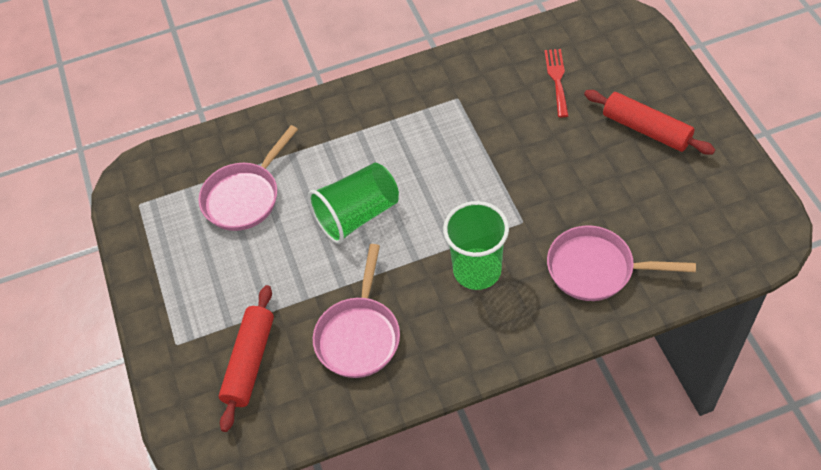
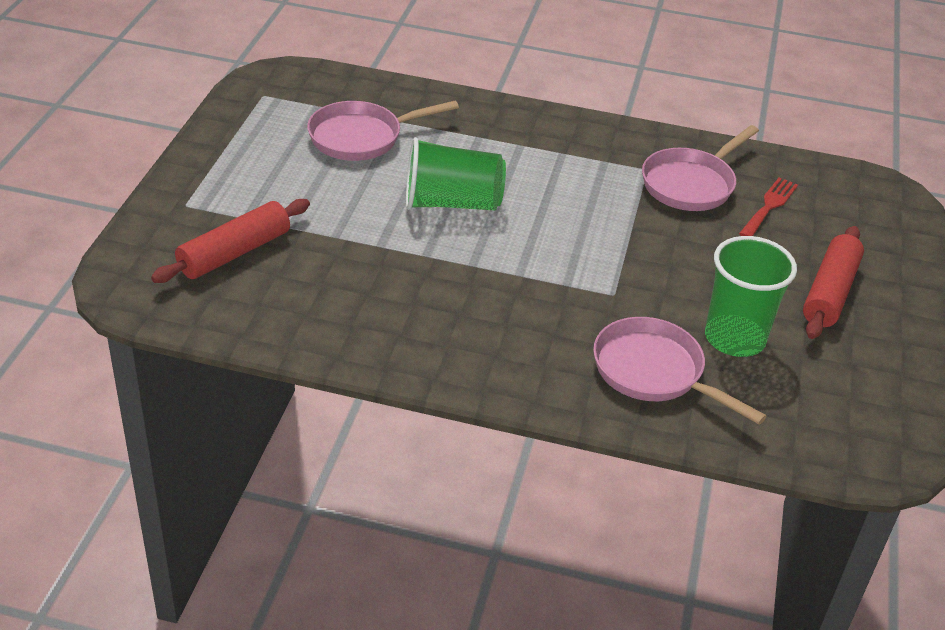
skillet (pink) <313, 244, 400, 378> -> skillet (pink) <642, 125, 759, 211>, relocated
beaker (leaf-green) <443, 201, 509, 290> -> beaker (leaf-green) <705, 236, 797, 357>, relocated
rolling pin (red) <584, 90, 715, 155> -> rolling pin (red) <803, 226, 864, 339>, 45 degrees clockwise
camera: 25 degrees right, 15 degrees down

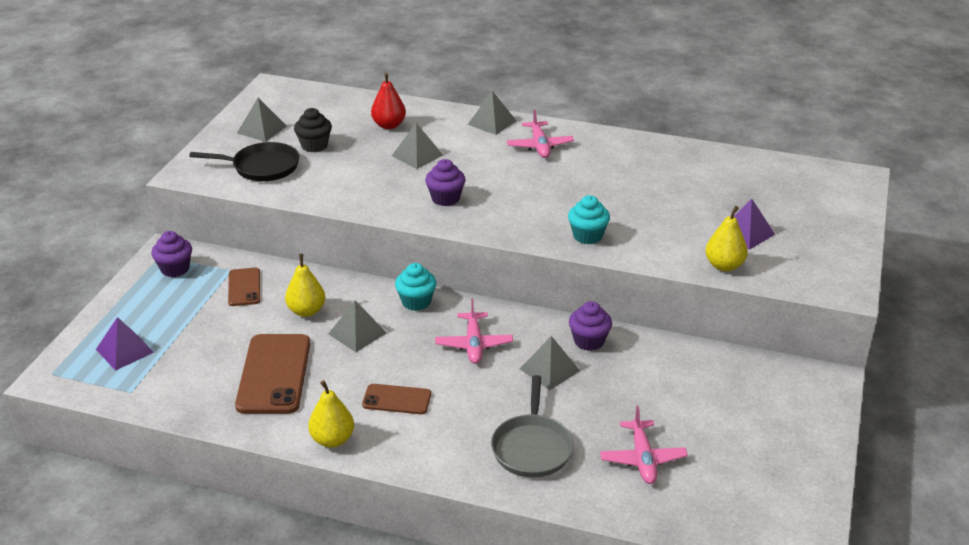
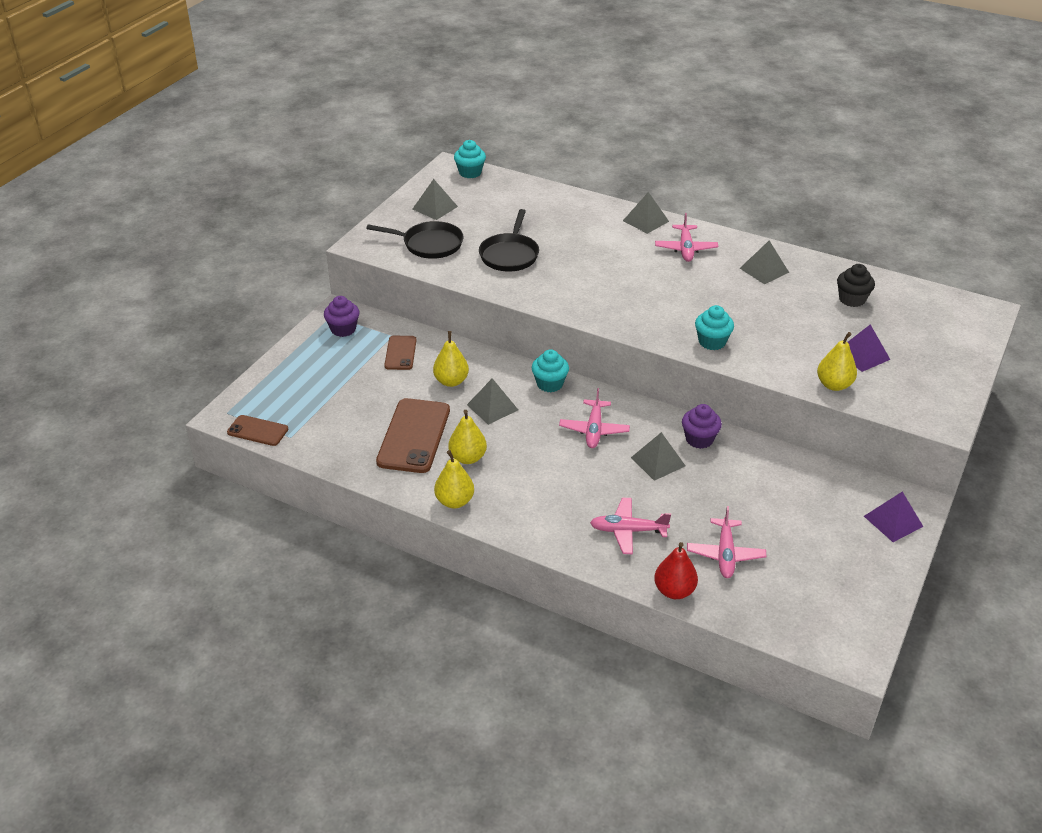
cupcake (purple) <425, 159, 466, 206> -> none
none -> pear (bright yellow) <448, 410, 487, 464>
none -> cupcake (turquoise) <454, 140, 486, 178>
none -> skillet (black) <479, 209, 539, 272>
pyramid (purple) <96, 317, 154, 371> -> pyramid (purple) <864, 492, 924, 542>, relocated
cupcake (black) <294, 108, 332, 152> -> cupcake (black) <837, 264, 875, 307>, relocated
smartphone (dark brown) <362, 384, 431, 414> -> smartphone (dark brown) <227, 415, 288, 446>, relocated
pear (red) <371, 73, 406, 129> -> pear (red) <654, 542, 698, 599>, relocated
pyramid (gray) <392, 123, 443, 169> -> pyramid (gray) <740, 241, 789, 284>, relocated
skillet (gray) <491, 375, 574, 478> -> aeroplane (pink) <590, 498, 671, 554>
camera: 10 degrees right, 5 degrees up

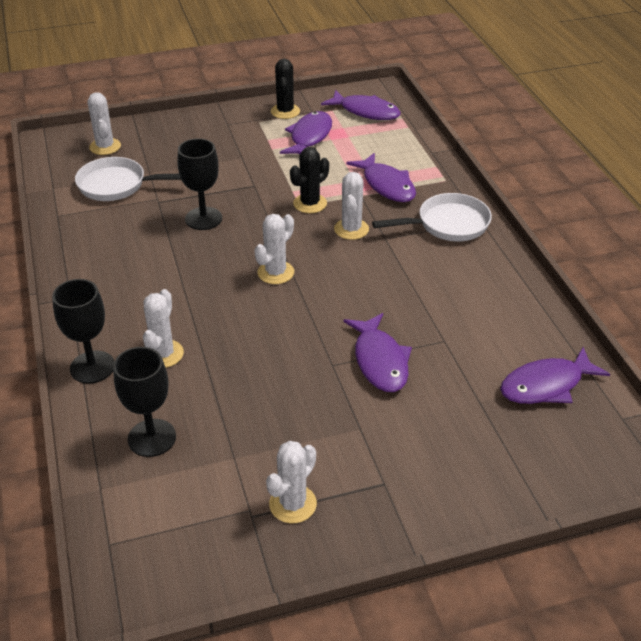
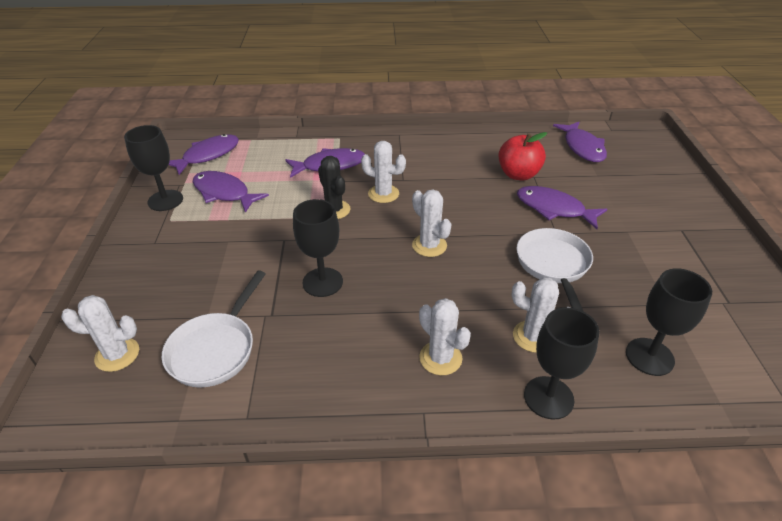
none -> toy apple (red) <498, 132, 547, 180>
cactus (pure white) <266, 441, 317, 523> -> cactus (pure white) <419, 298, 471, 375>, relocated
skillet (pure white) <372, 193, 492, 241> -> skillet (pure white) <516, 228, 593, 312>, relocated
cactus (black) <271, 59, 300, 119> -> wine glass (black) <124, 125, 183, 211>
fish figure (purple) <343, 313, 412, 392> -> fish figure (purple) <517, 186, 607, 229>, 150 degrees counterclockwise
camera: 75 degrees left, 0 degrees up

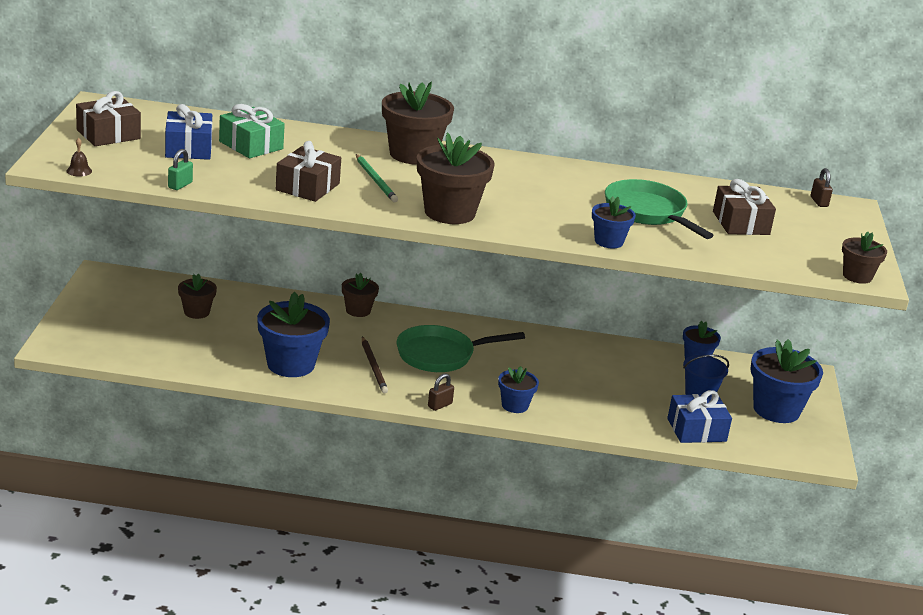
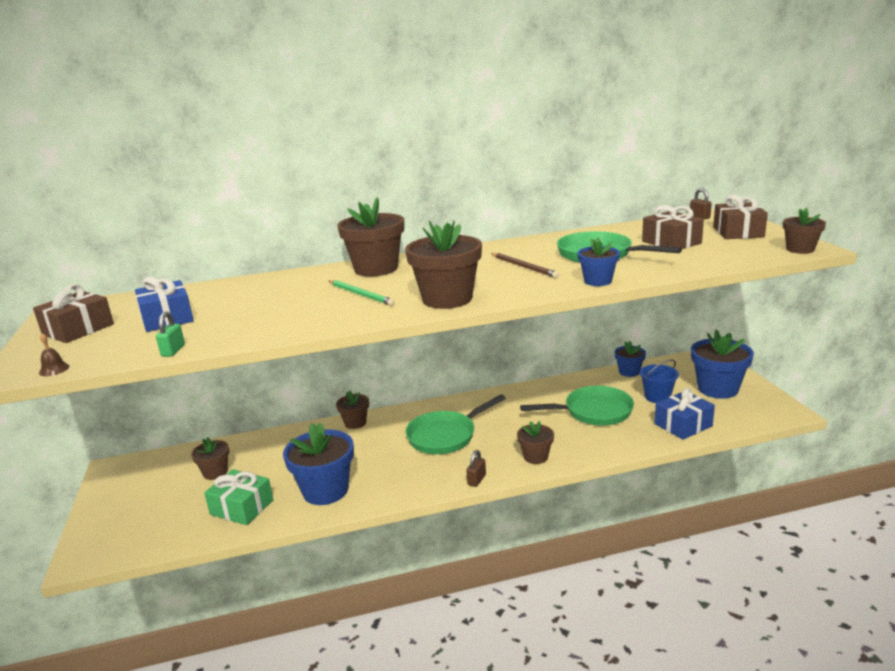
none -> skillet (leaf-green) <520, 386, 634, 426>
gift (leaf-green) <219, 104, 285, 158> -> gift (leaf-green) <204, 469, 273, 525>, relocated
gift (dark brown) <276, 141, 341, 202> -> gift (dark brown) <713, 195, 768, 239>, relocated
wooden pencil (dark brown) <362, 336, 388, 393> -> wooden pencil (dark brown) <491, 253, 559, 278>, relocated
plant pot (cobalt) <498, 366, 539, 413> -> plant pot (dark brown) <517, 421, 554, 464>
camera: 15 degrees left, 5 degrees down

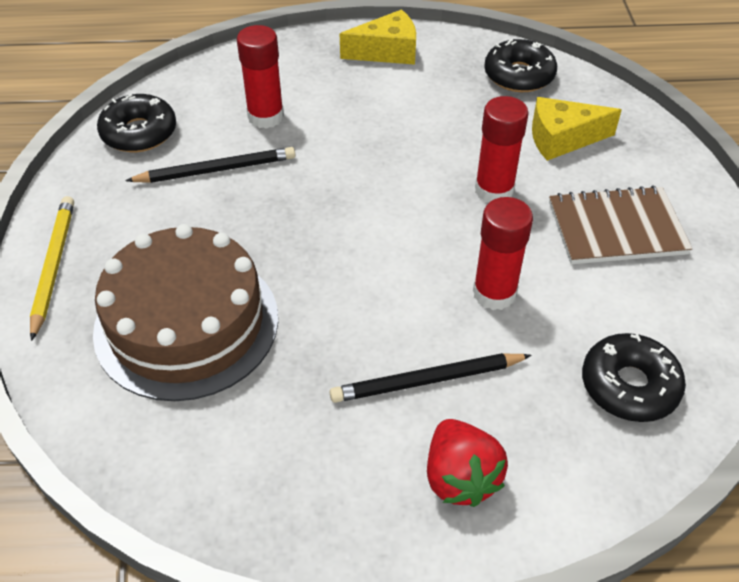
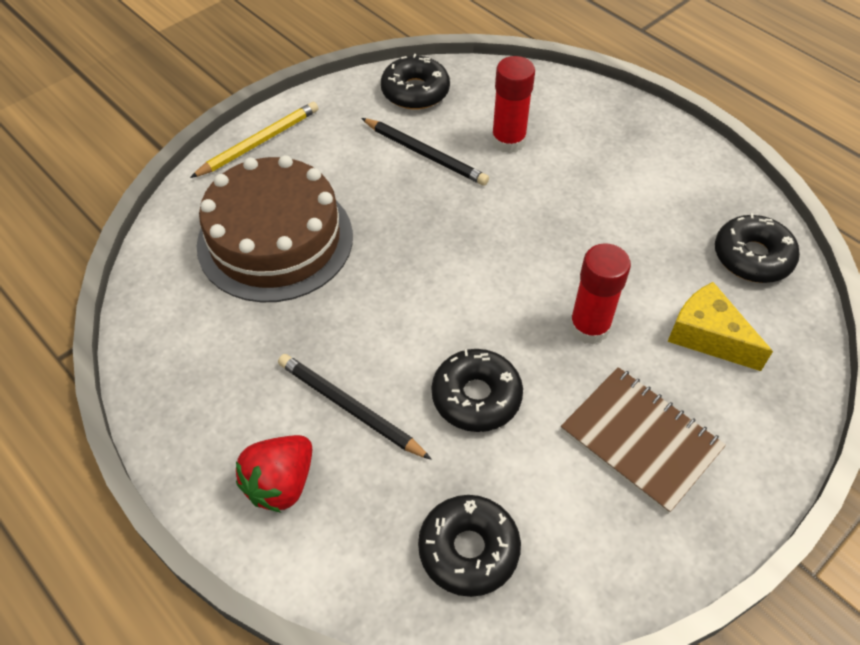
cheese (bright yellow) <340, 9, 416, 65> -> none
stick of glue (red) <473, 197, 533, 310> -> glazed donut (black) <432, 349, 523, 432>
camera: 50 degrees right, 5 degrees up

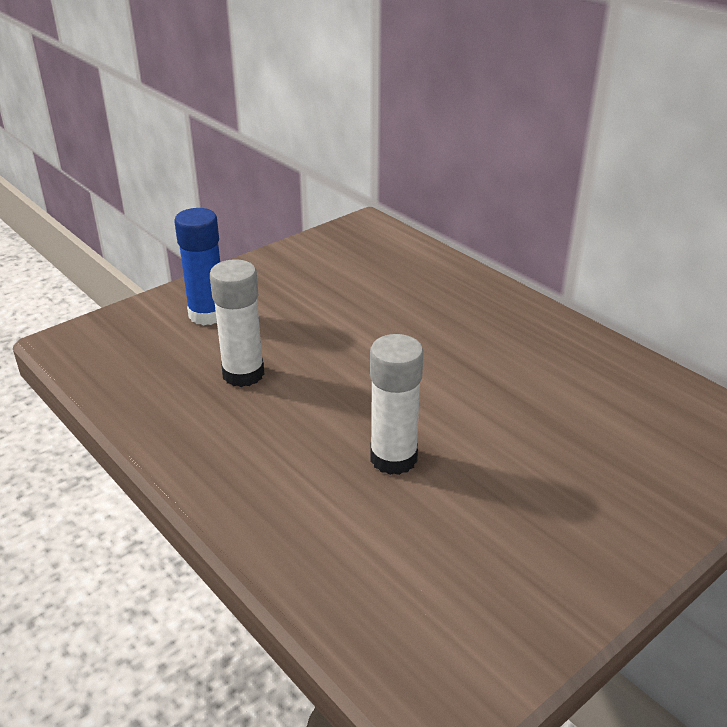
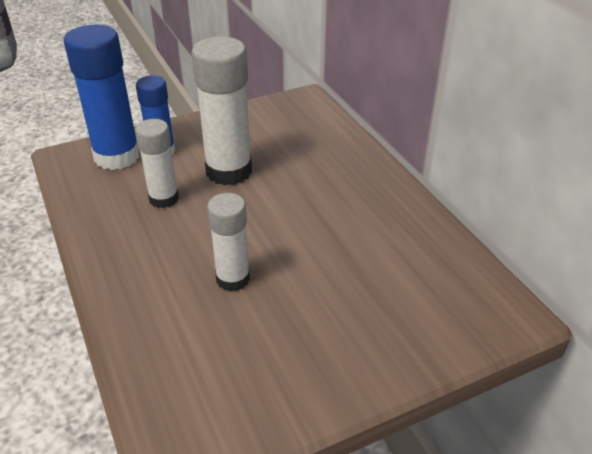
none -> stick of glue (cobalt) <64, 25, 140, 170>
none -> stick of glue (pure white) <191, 37, 252, 185>
camera: 15 degrees right, 5 degrees up

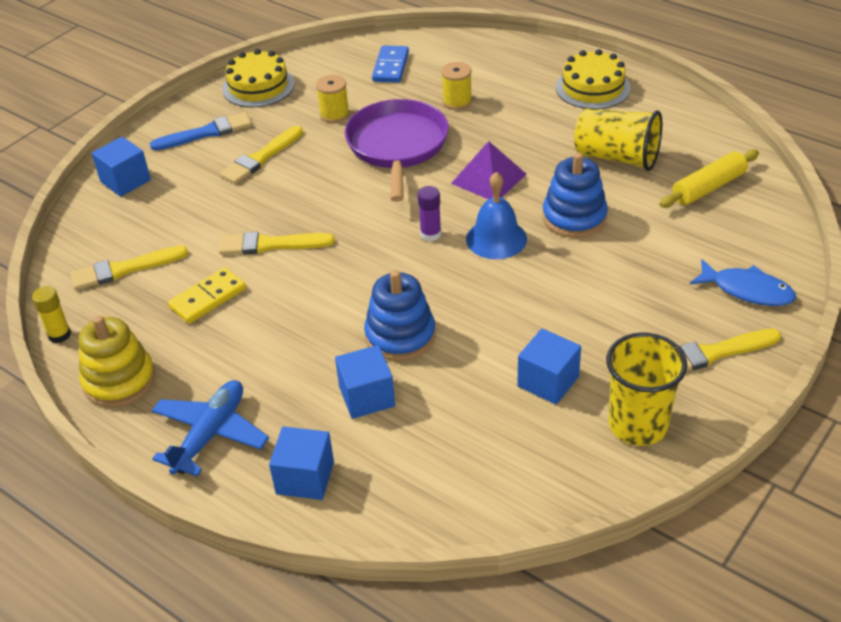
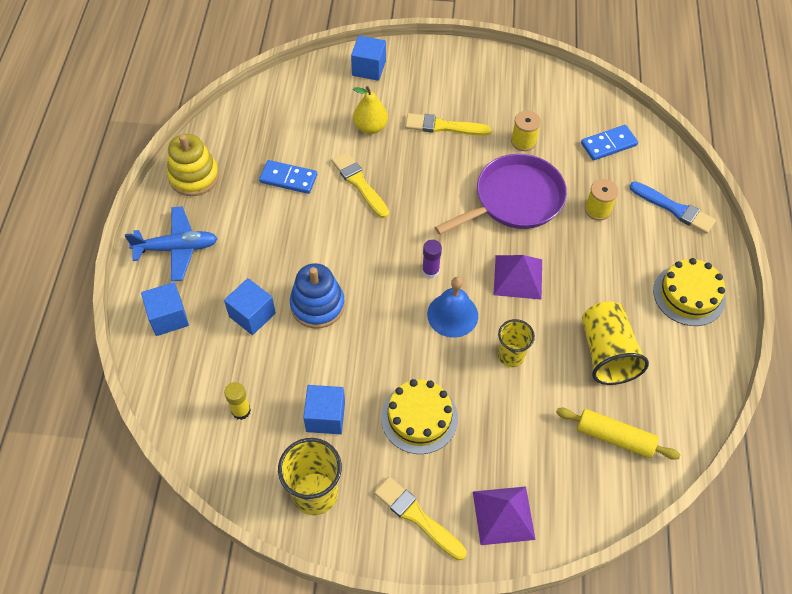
paintbrush (bright yellow) <70, 245, 188, 290> -> none
none -> pear (bright yellow) <353, 86, 388, 134>
stick of glue (bright yellow) <32, 286, 71, 343> -> stick of glue (bright yellow) <224, 382, 251, 420>, relocated
paintbrush (cobalt) <150, 112, 252, 151> -> paintbrush (cobalt) <629, 181, 716, 234>, relocated
layer cake (bright yellow) <222, 49, 295, 108> -> layer cake (bright yellow) <381, 379, 458, 454>, relocated
stacking rings (cobalt) <543, 152, 608, 238> -> beaker (bright yellow) <498, 319, 535, 367>
fish figure (cobalt) <690, 259, 796, 306> -> pyramid (purple) <473, 486, 536, 545>
domino tile (bright yellow) <168, 267, 246, 324> -> domino tile (cobalt) <259, 160, 317, 194>
camera: 55 degrees right, 15 degrees up

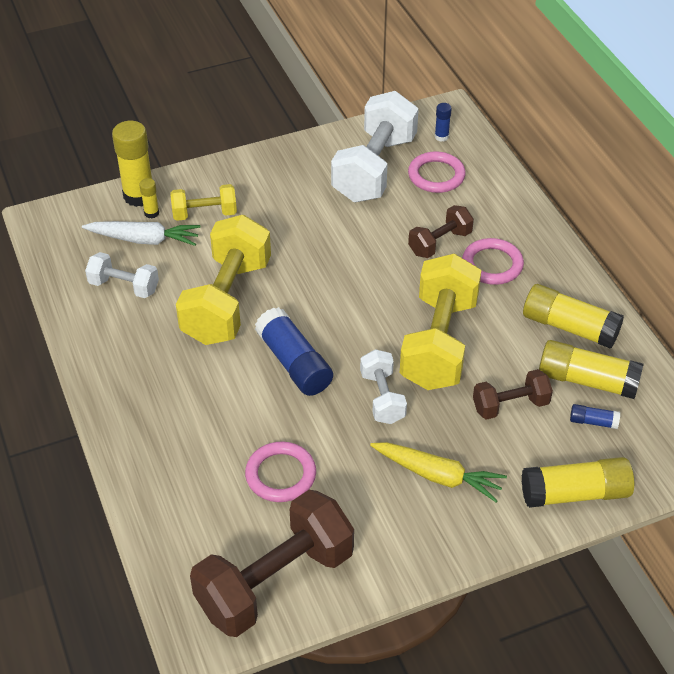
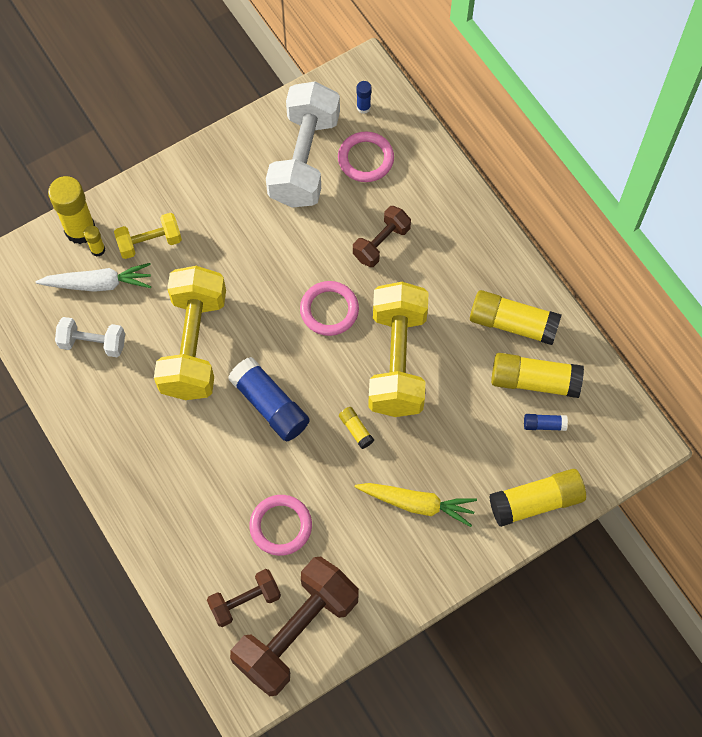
hoop (pink) <462, 238, 524, 285> -> hoop (pink) <300, 281, 359, 336>, relocated
hand weight (dark brown) <473, 369, 553, 420> -> hand weight (dark brown) <207, 569, 281, 627>, relocated
hand weight (pure white) <360, 349, 407, 424> -> stick of glue (bright yellow) <339, 407, 374, 449>
camera: 10 degrees left, 20 degrees up

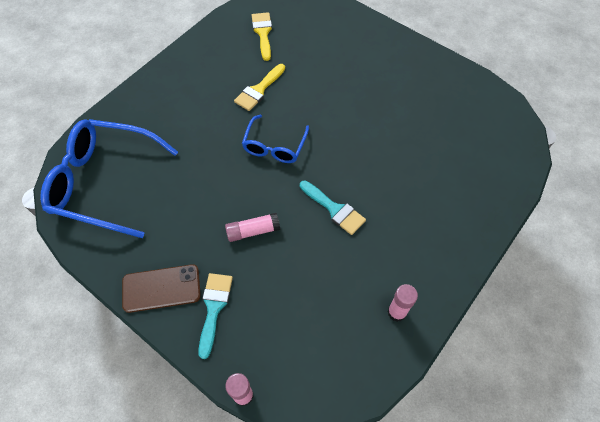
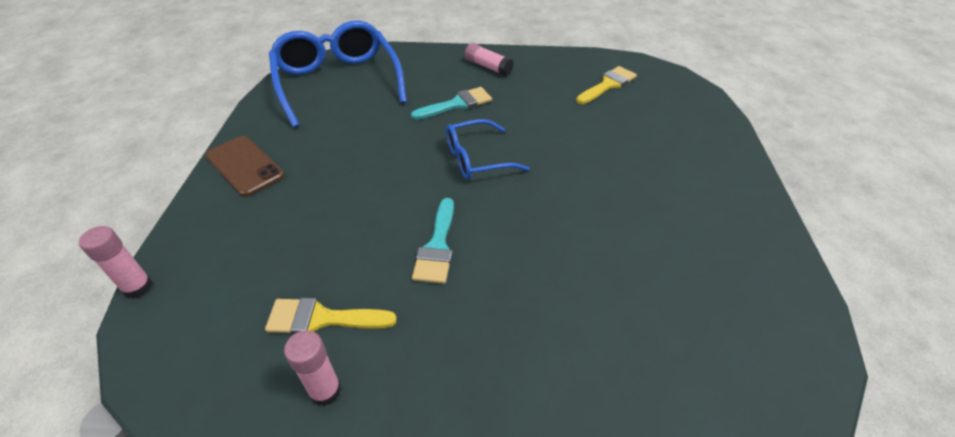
paintbrush (turquoise) <198, 273, 233, 359> -> paintbrush (turquoise) <411, 87, 492, 120>, relocated
stick of glue (pink) <225, 213, 280, 242> -> stick of glue (pink) <465, 43, 514, 76>, relocated
paintbrush (bright yellow) <234, 64, 285, 111> -> paintbrush (bright yellow) <265, 298, 397, 334>, relocated
camera: 55 degrees right, 15 degrees down

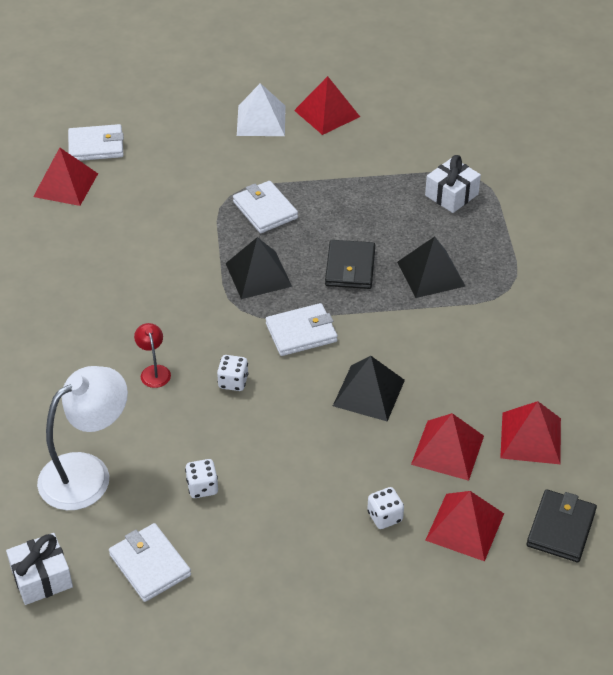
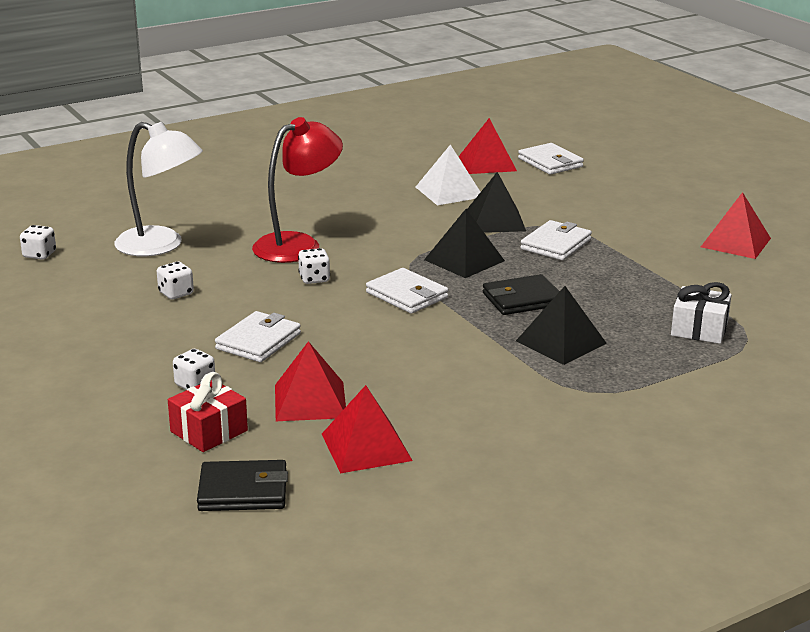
card wallet (pure white) <109, 523, 191, 602> -> card wallet (pure white) <215, 311, 301, 362>, relocated
pyramid (pure white) <237, 83, 286, 136> -> pyramid (pure white) <416, 145, 480, 205>, relocated
pyramid (black) <333, 356, 405, 422> -> pyramid (black) <467, 172, 526, 233>, relocated
gift (pure white) <6, 533, 73, 605> -> dice (pure white) <20, 225, 56, 259>
pyramid (red) <425, 491, 504, 561> -> gift (red) <168, 372, 248, 452>
reading lamp (red) <134, 323, 171, 388> -> reading lamp (red) <252, 117, 343, 263>, x2.22
camera: 65 degrees right, 20 degrees down

